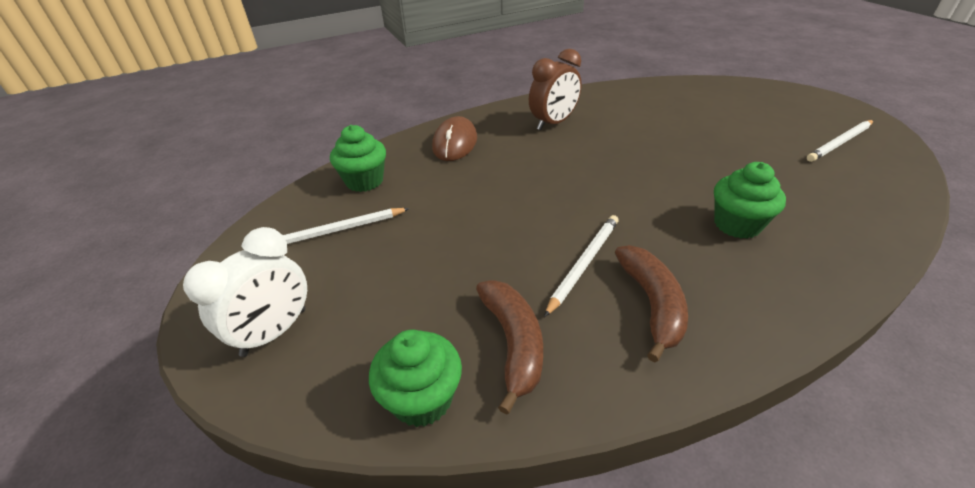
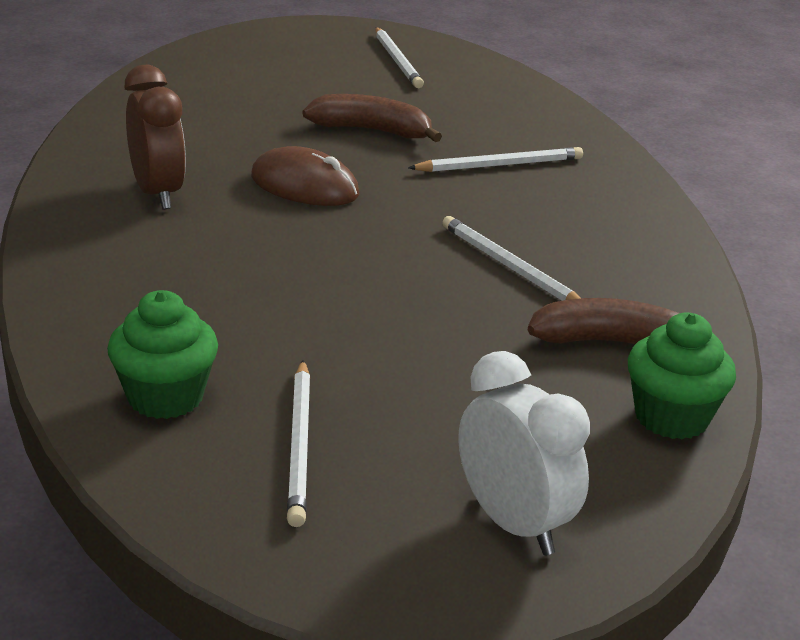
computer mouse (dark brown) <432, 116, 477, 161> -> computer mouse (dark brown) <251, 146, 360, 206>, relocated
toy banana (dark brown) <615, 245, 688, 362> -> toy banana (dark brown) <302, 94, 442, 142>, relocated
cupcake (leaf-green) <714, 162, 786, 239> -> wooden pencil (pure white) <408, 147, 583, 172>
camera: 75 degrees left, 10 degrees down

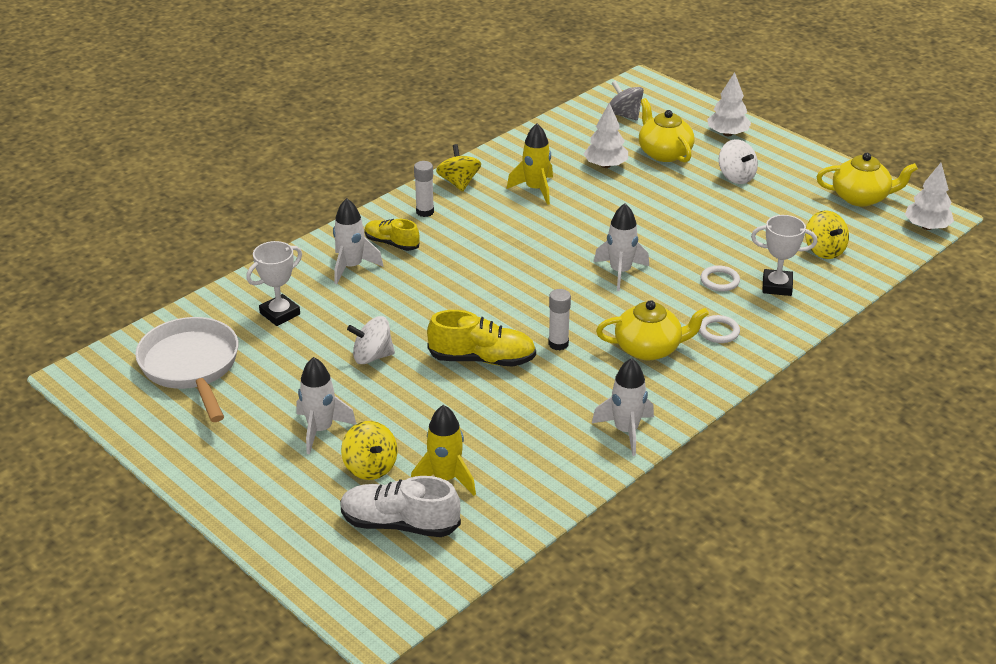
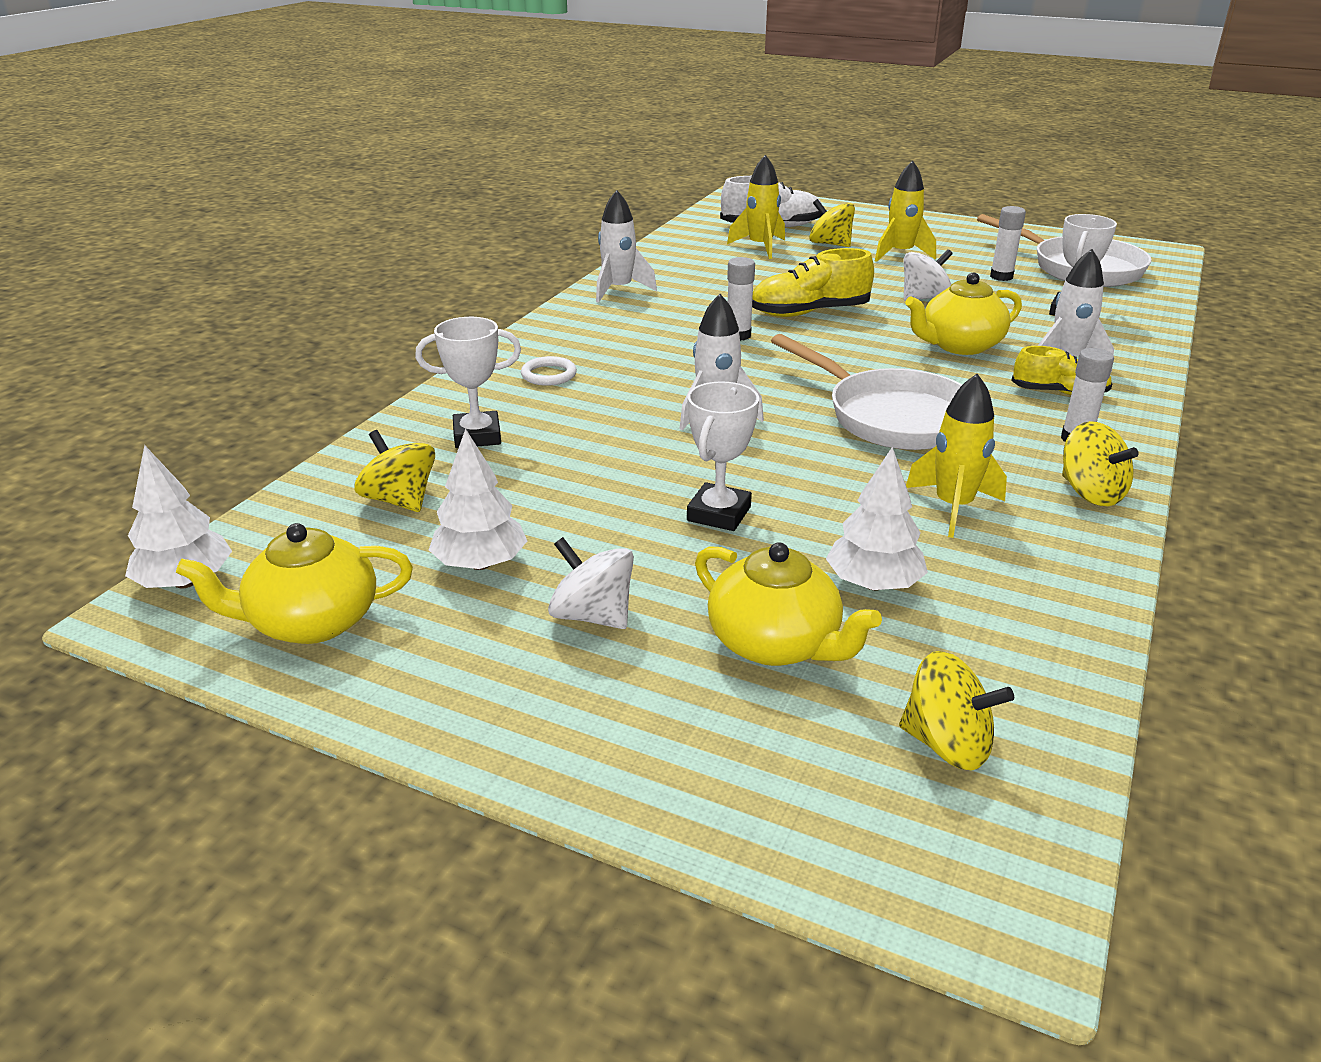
hoop (pure white) <701, 265, 740, 291> -> none
none -> trophy (pure white) <687, 382, 759, 531>
none -> skillet (pure white) <771, 334, 962, 450>
none -> stick of glue (pure white) <990, 206, 1026, 281>
tea pot (bright yellow) <596, 300, 709, 360> -> tea pot (bright yellow) <905, 272, 1022, 355>, relocated
tree (pure white) <707, 72, 751, 136> -> tree (pure white) <429, 428, 527, 570>, relocated
spaceship (pure white) <297, 357, 356, 454> -> spaceship (bright yellow) <875, 161, 936, 262>
whirligig (gray) <610, 81, 644, 120> -> whirligig (bright yellow) <899, 651, 1014, 771>
camera: 160 degrees right, 5 degrees down

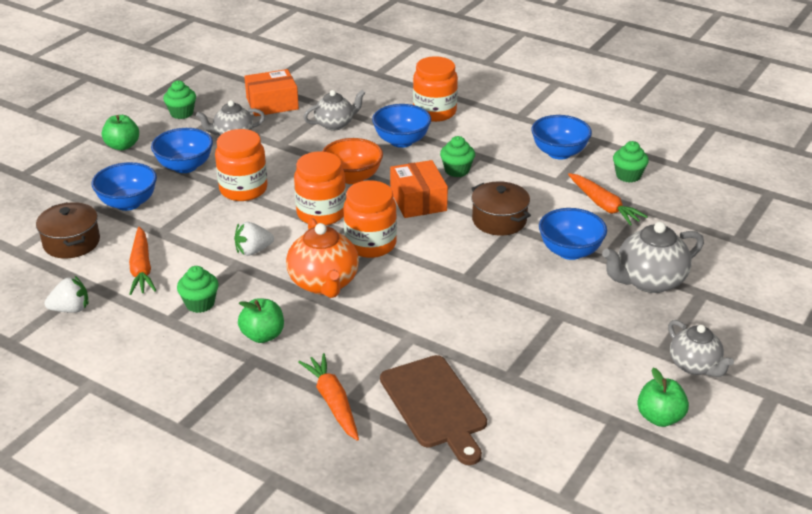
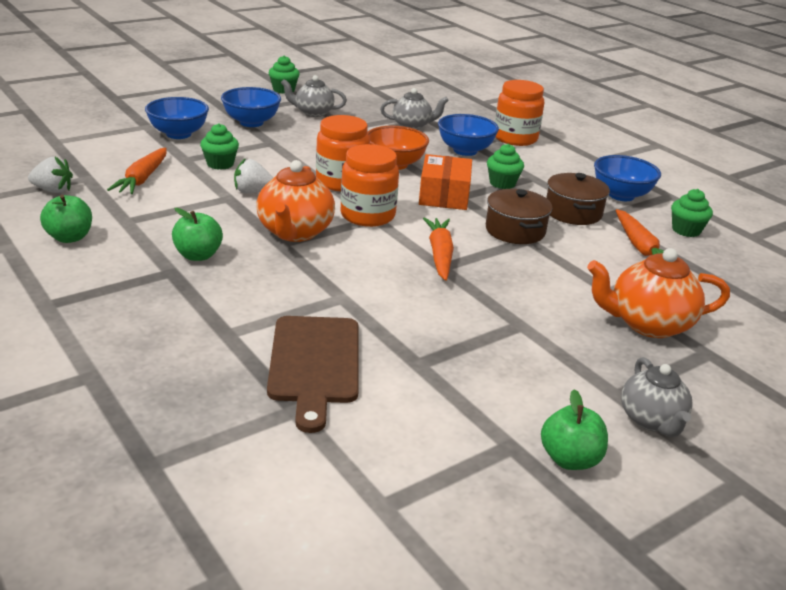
preserve jar (bright orange) <215, 129, 268, 201> -> none
box (bright orange) <244, 69, 299, 116> -> none
deep dish (cobalt) <539, 208, 607, 260> -> none
stockpot (dark brown) <36, 202, 100, 258> -> stockpot (dark brown) <546, 173, 610, 225>, relocated
toy apple (leaf-green) <102, 115, 139, 150> -> toy apple (leaf-green) <40, 195, 92, 243>, relocated
cupcake (leaf-green) <177, 266, 218, 313> -> cupcake (leaf-green) <200, 123, 239, 170>, relocated
toy carrot (bright orange) <298, 353, 359, 441> -> toy carrot (bright orange) <423, 217, 454, 281>, relocated
tea pot (gray) <602, 222, 704, 293> -> tea pot (bright orange) <587, 248, 730, 338>
camera: 20 degrees right, 5 degrees down

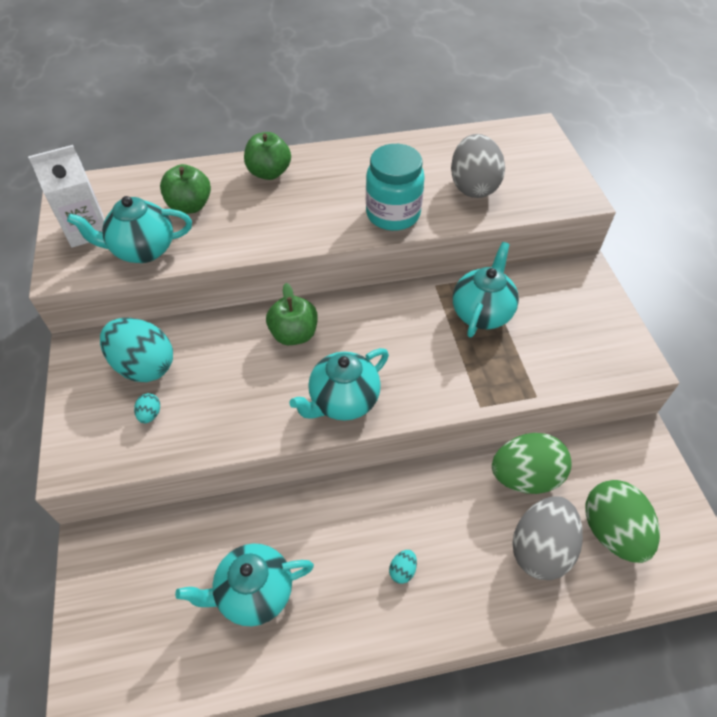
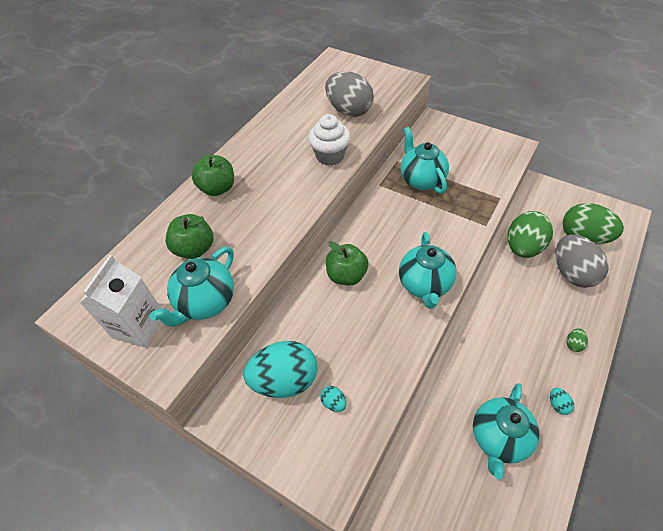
none -> toy egg (leaf-green) <567, 328, 588, 352>
toy egg (turquoise) <389, 550, 417, 584> -> toy egg (turquoise) <550, 388, 574, 415>, relocated
preserve jar (turquoise) <366, 144, 425, 231> -> cupcake (pure white) <308, 114, 351, 166>
camera: 45 degrees left, 0 degrees up

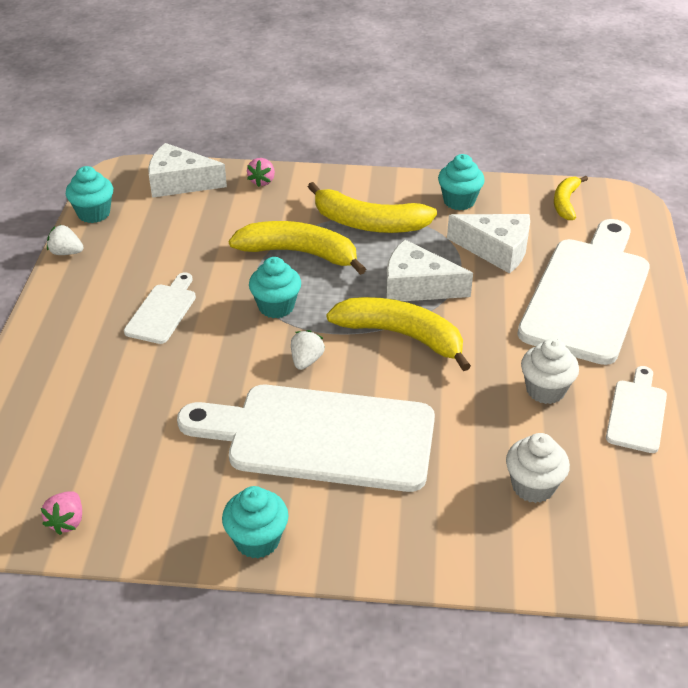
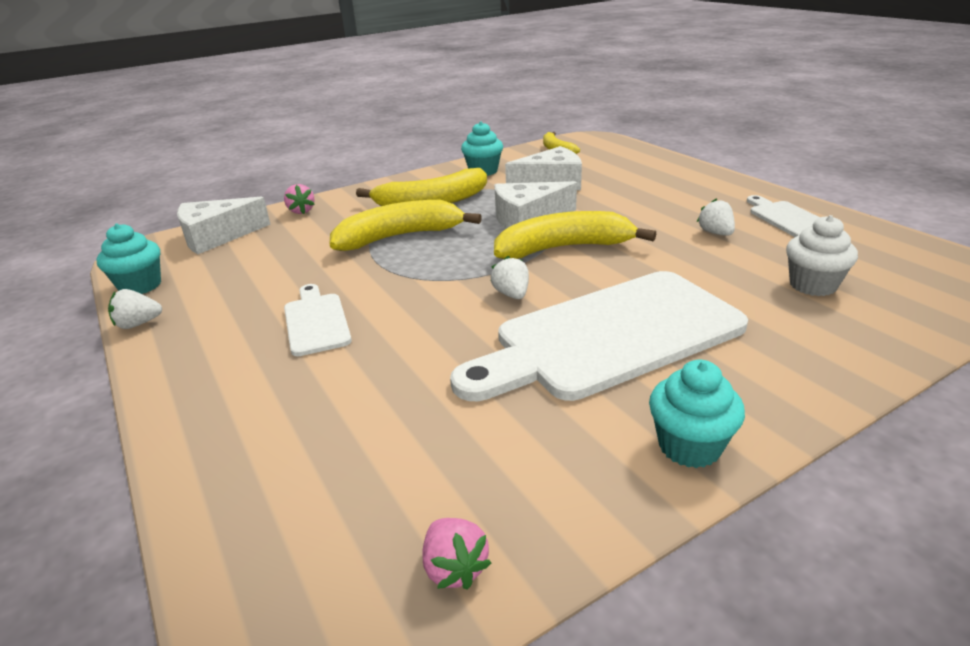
cupcake (turquoise) <249, 257, 301, 319> -> none
chopping board (pure white) <517, 219, 650, 365> -> none
cupcake (pure white) <521, 338, 579, 404> -> toy strawberry (pure white) <697, 198, 735, 236>
camera: 35 degrees left, 10 degrees down

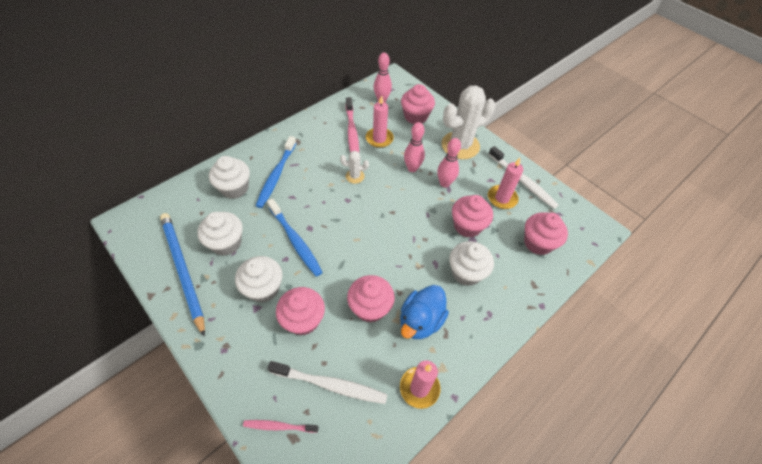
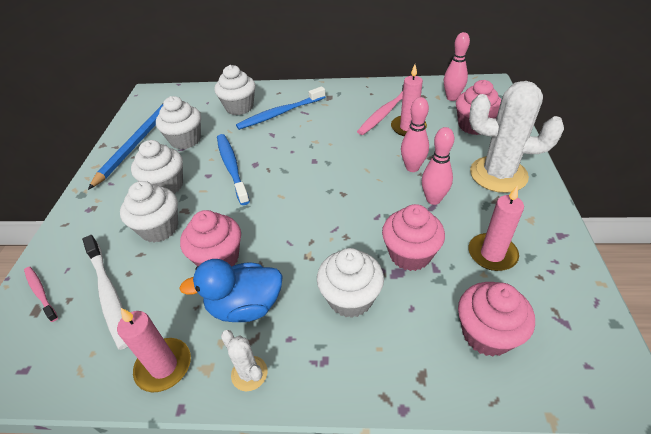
toothbrush (pure white) <488, 146, 559, 209> -> none
cactus (pure white) <340, 151, 369, 184> -> cactus (pure white) <221, 330, 267, 391>, relocated
cupcake (pink) <276, 287, 325, 335> -> cupcake (pure white) <120, 181, 178, 242>
toothbrush (cobalt) <267, 199, 323, 277> -> toothbrush (cobalt) <217, 134, 250, 205>, 150 degrees clockwise
camera: 50 degrees right, 10 degrees down

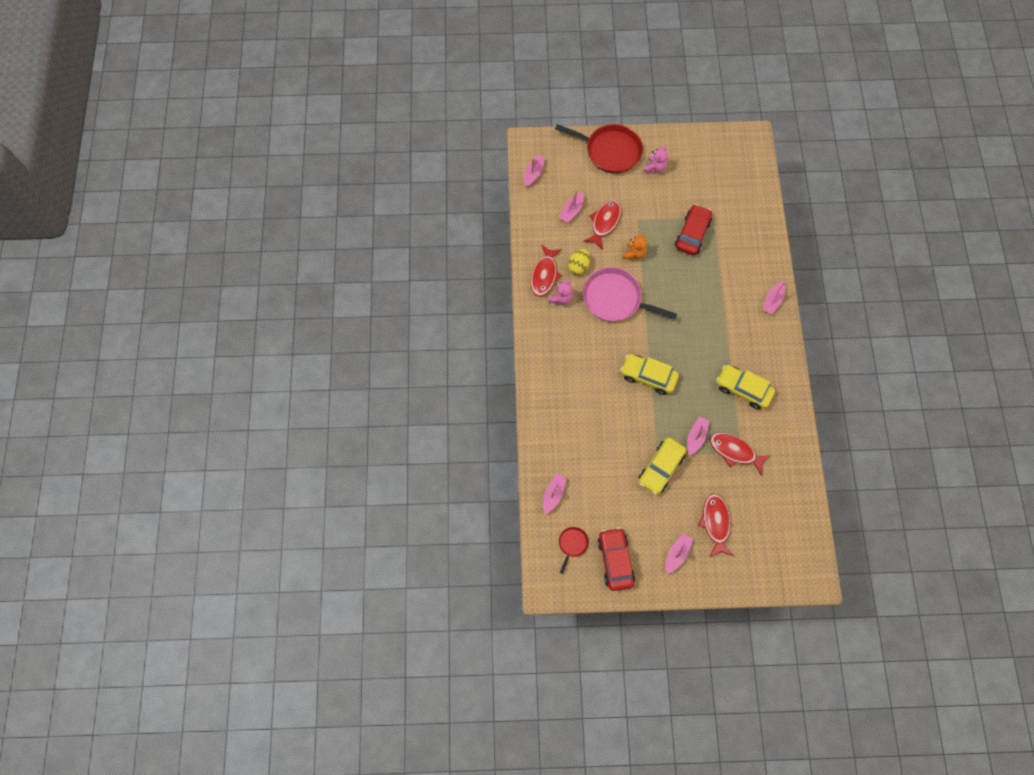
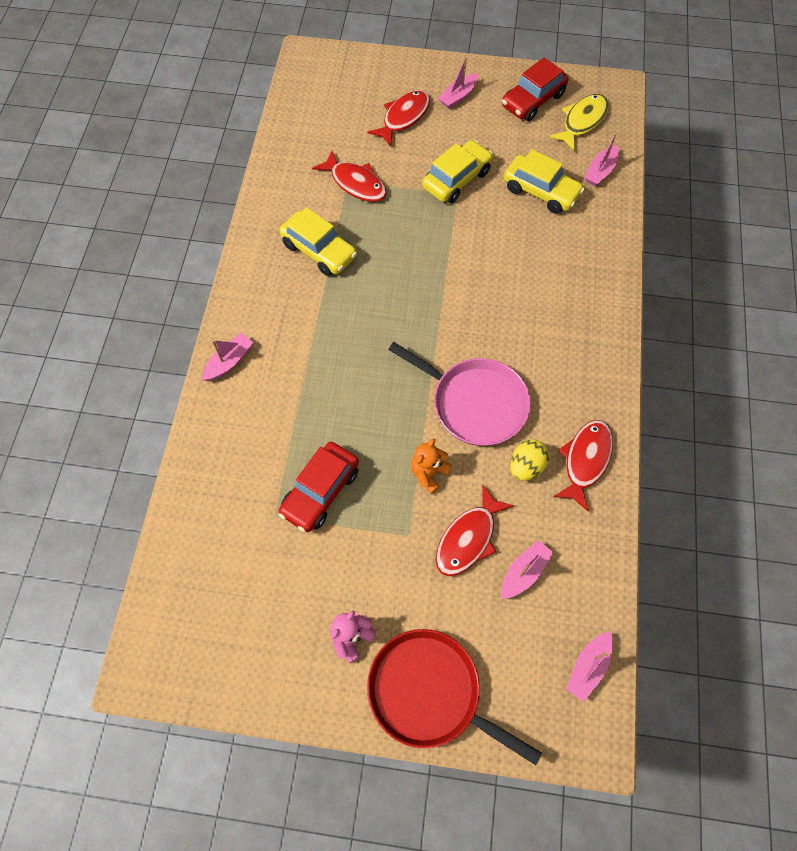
teddy bear (pink) <548, 279, 573, 305> -> none
boat (pink) <687, 416, 710, 456> -> none
automobile (bright yellow) <620, 354, 679, 395> -> automobile (bright yellow) <504, 149, 585, 214>, relocated
skillet (red) <559, 527, 589, 574> -> fish figure (bright yellow) <549, 94, 608, 151>
automobile (red) <597, 527, 635, 591> -> automobile (red) <502, 58, 569, 121>, 45 degrees clockwise
fish figure (red) <698, 493, 733, 557> -> fish figure (red) <367, 90, 430, 146>, 150 degrees counterclockwise
camera: 170 degrees left, 5 degrees down

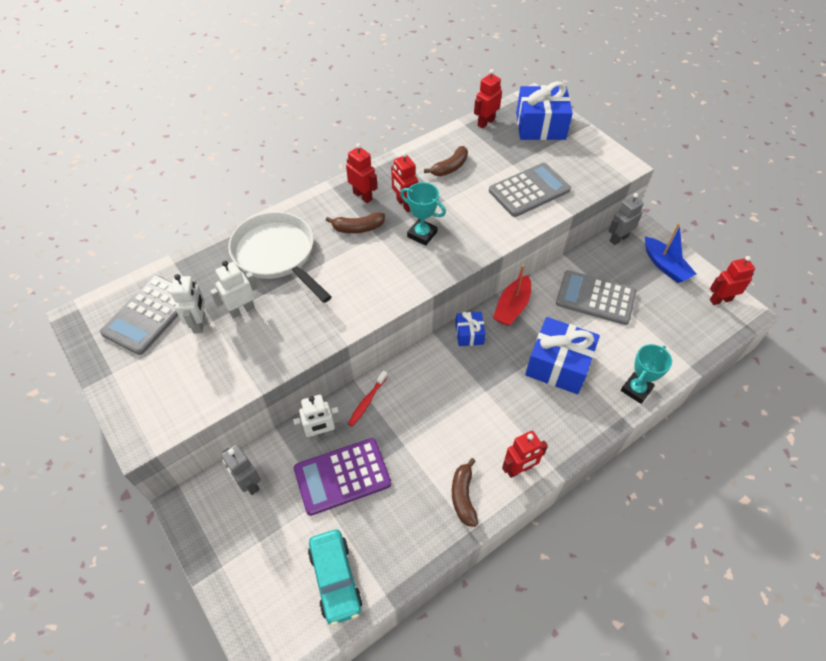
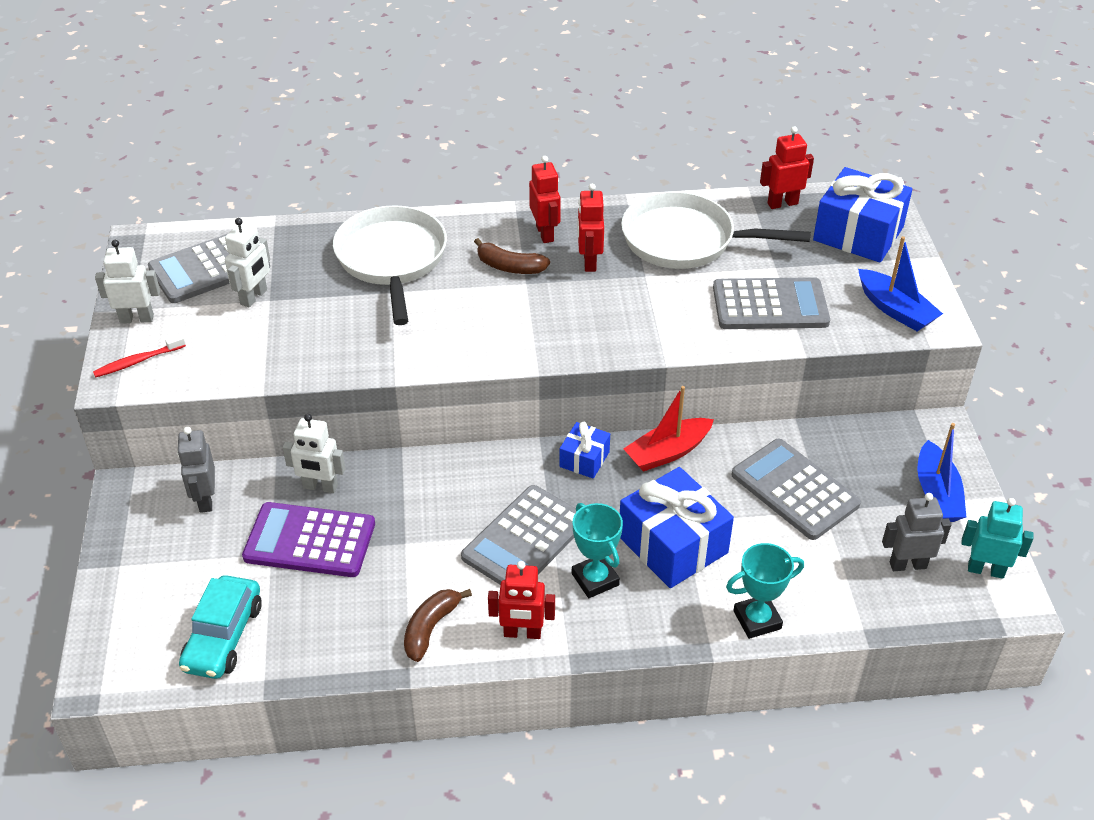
none -> calculator (gray) <461, 485, 576, 585>
none -> boat (cobalt) <858, 236, 943, 331>
robot figure (pure white) <210, 261, 257, 319> -> robot figure (pure white) <95, 240, 160, 323>, relocated
toothbrush (red) <348, 371, 388, 427> -> toothbrush (red) <93, 334, 186, 377>, relocated
trophy (turquoise) <400, 182, 446, 246> -> trophy (turquoise) <572, 503, 623, 598>, relocated
robot figure (gray) <609, 193, 644, 245> -> robot figure (gray) <882, 493, 951, 571>, relocated
toy banana (dark brown) <424, 146, 468, 176> -> skillet (pure white) <621, 191, 811, 269>
robot figure (red) <710, 256, 755, 305> -> robot figure (turquoise) <961, 498, 1034, 579>
camera: 30 degrees right, 10 degrees down

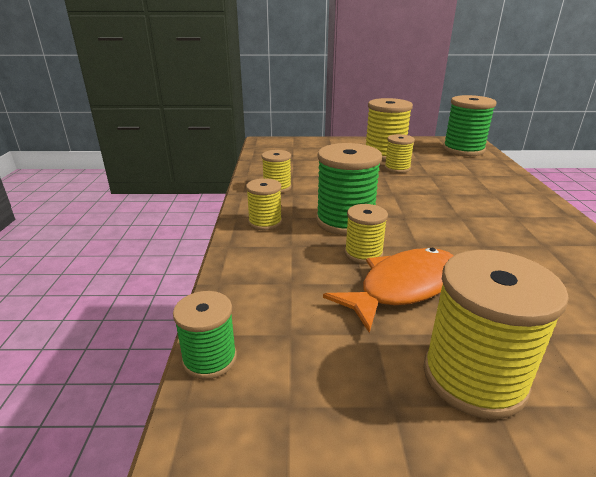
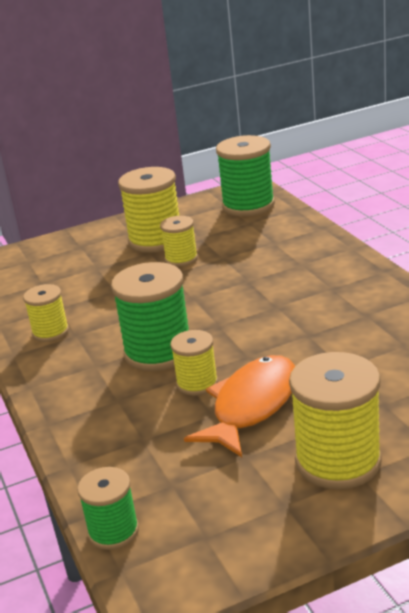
bobbin (bright yellow) <246, 178, 282, 230> -> none
camera: 20 degrees left, 0 degrees up

